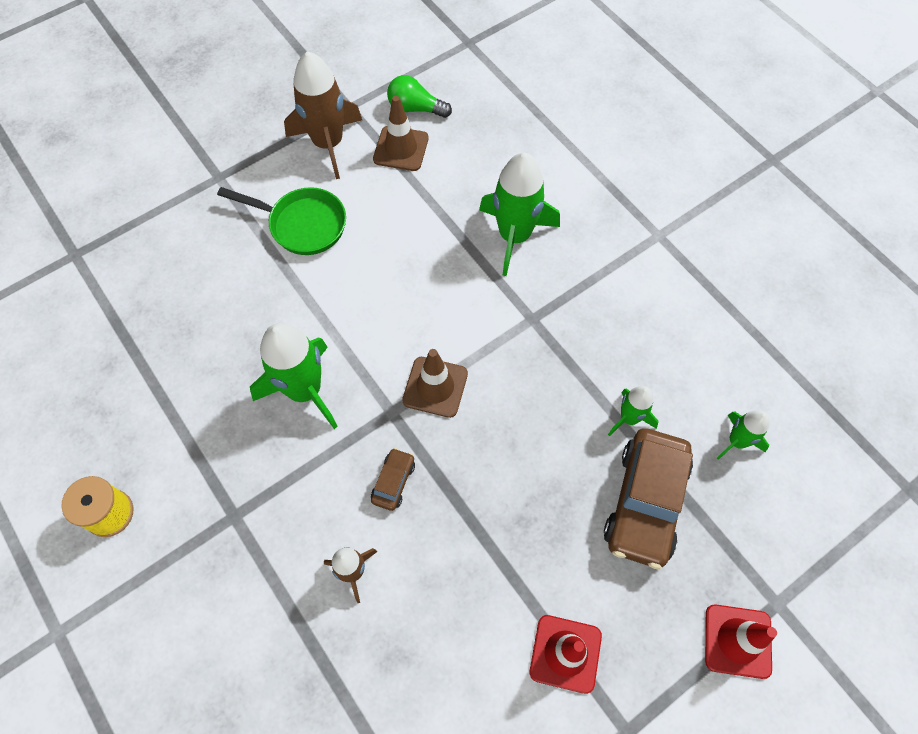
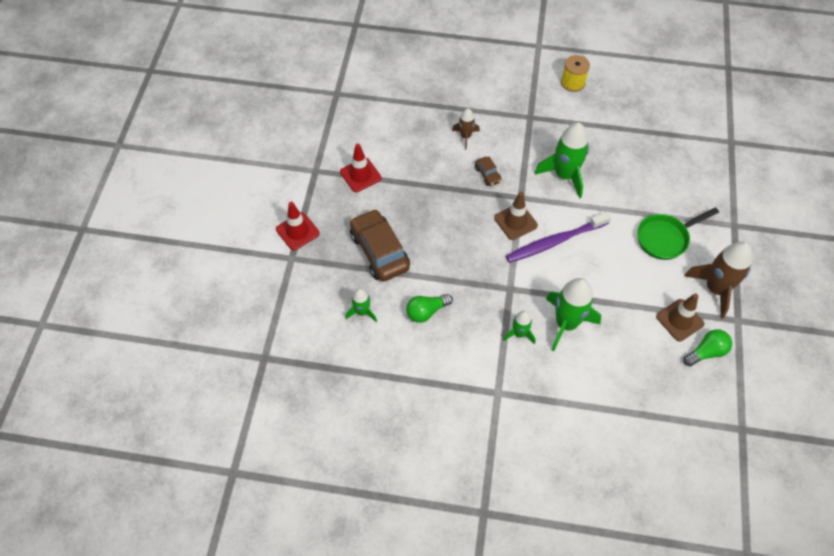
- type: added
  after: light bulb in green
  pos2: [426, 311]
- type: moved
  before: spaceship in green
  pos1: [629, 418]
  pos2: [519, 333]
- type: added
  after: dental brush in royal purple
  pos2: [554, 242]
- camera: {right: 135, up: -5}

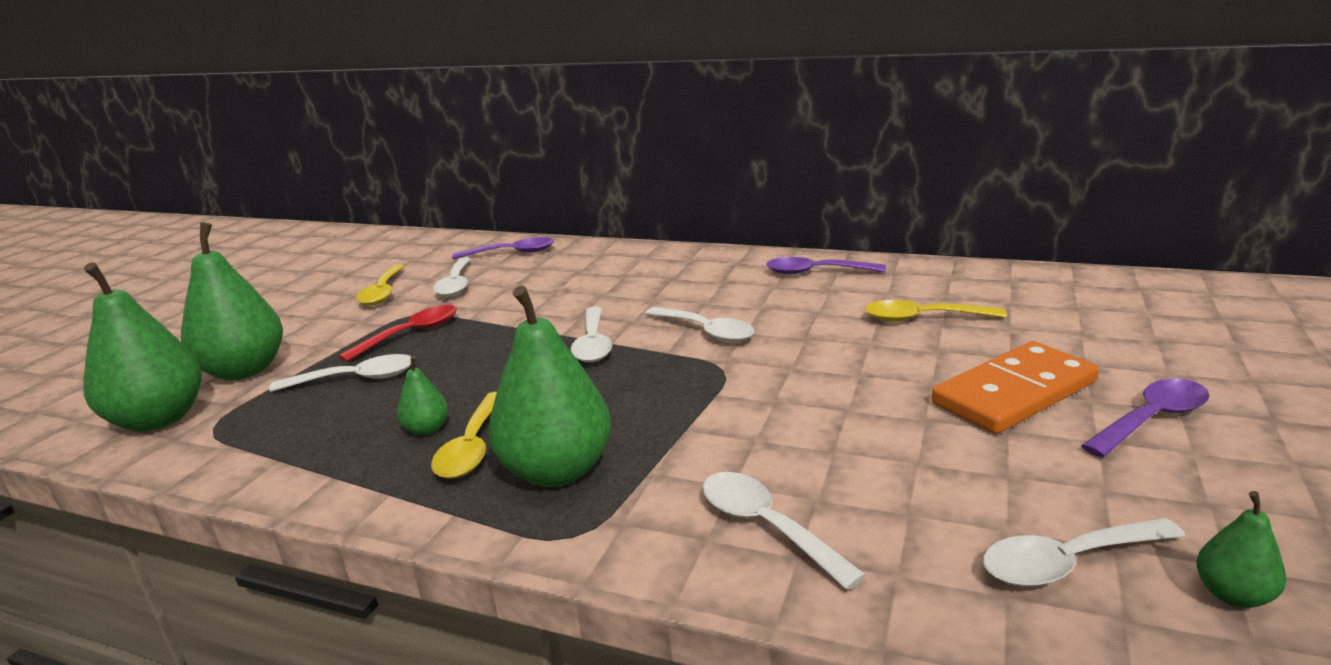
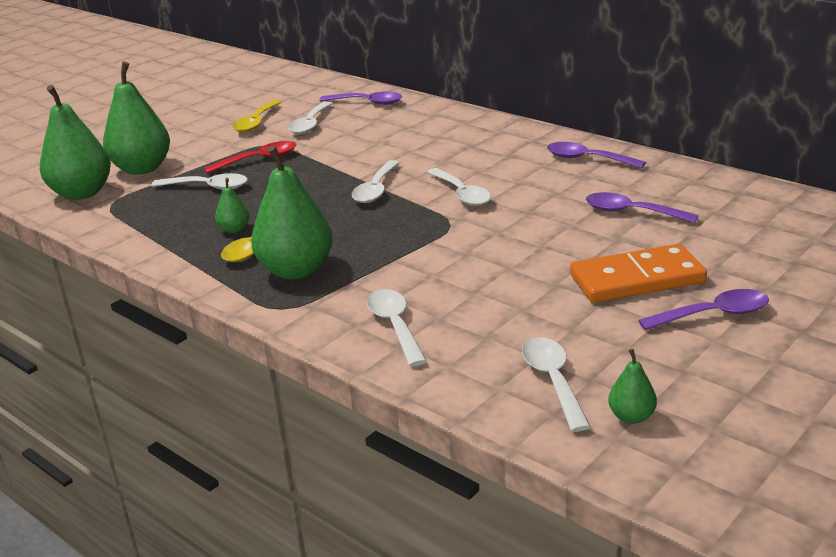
- type: turned
  before: spoon in white
  pos1: [1067, 562]
  pos2: [553, 381]
  turn: 75
- type: recoloured
  before: spoon in yellow
  after: spoon in royal purple
  pos1: [922, 318]
  pos2: [631, 212]
- camera: {right: 20, up: 5}

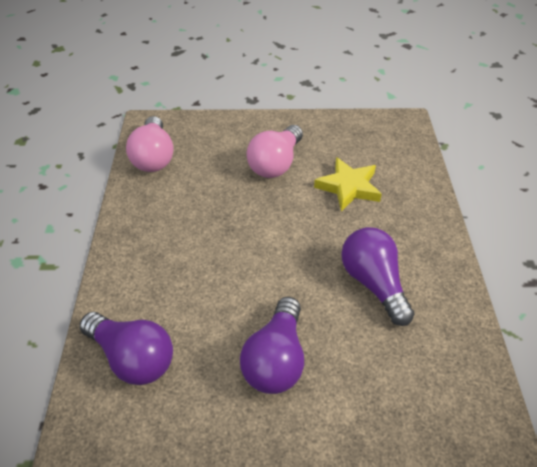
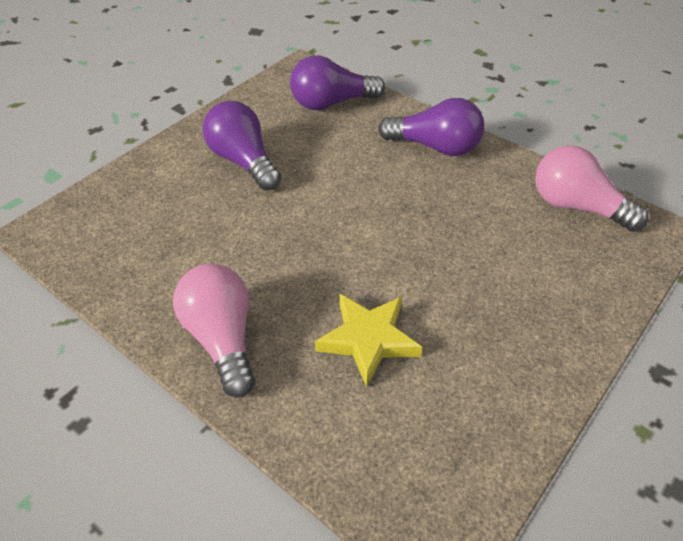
- type: moved
  before: light bulb in pink
  pos1: [275, 164]
  pos2: [222, 338]
- type: moved
  before: light bulb in royal purple
  pos1: [373, 283]
  pos2: [435, 147]
- camera: {right: 130, up: 0}

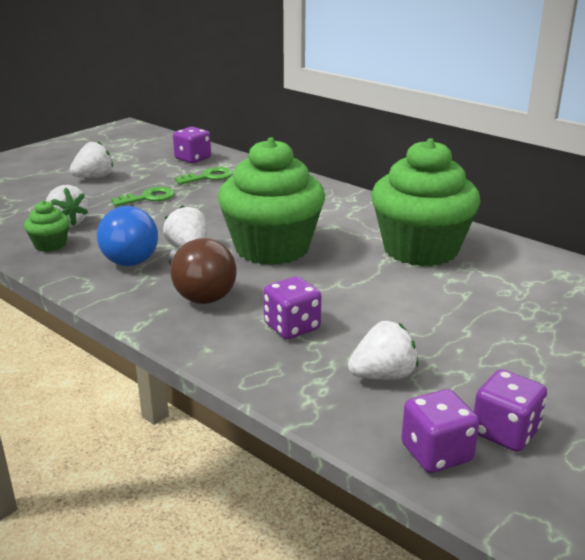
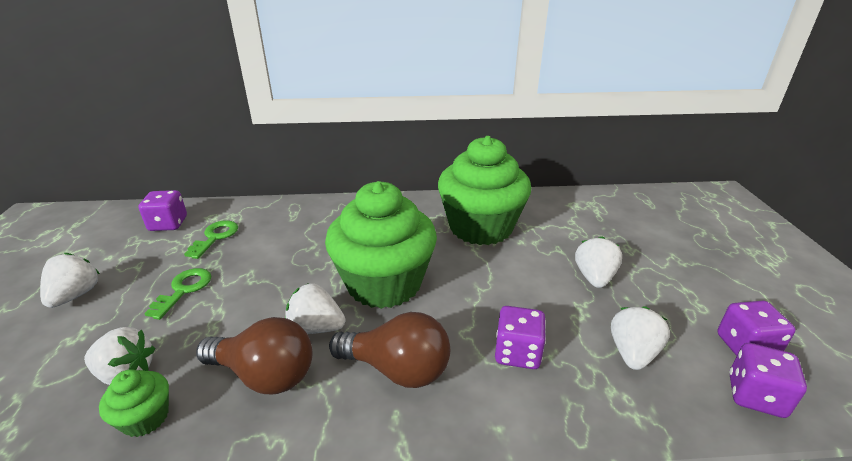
- type: recoloured
  before: light bulb in cobalt
  after: light bulb in dark brown
  pos1: [126, 257]
  pos2: [265, 375]
- type: added
  after: toy strawberry in white
  pos2: [594, 277]
- camera: {right: -45, up: 5}

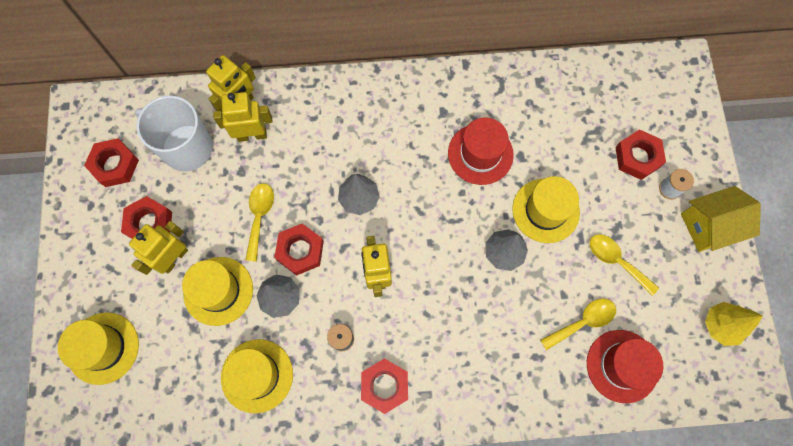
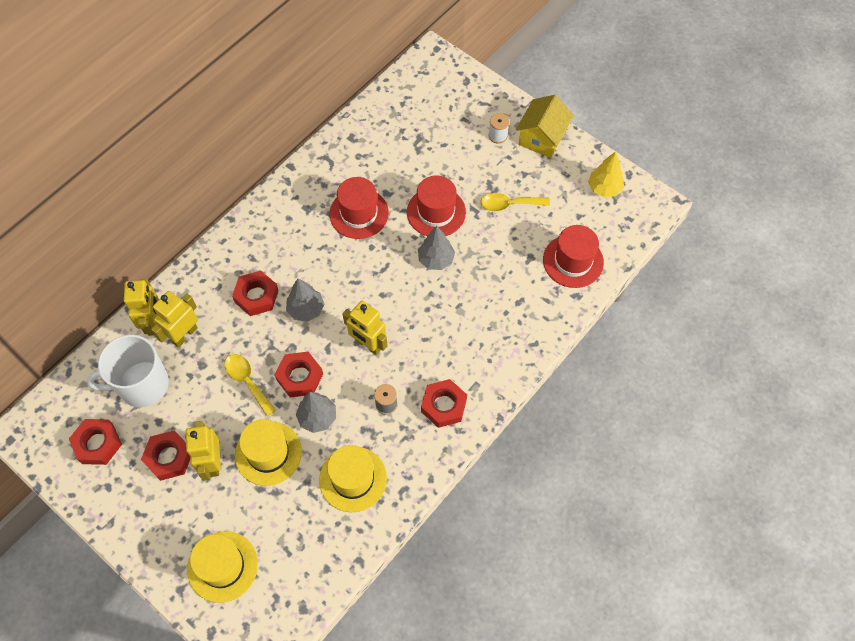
- type: moved
  before: hexagon nut in scarlet
  pos1: [637, 157]
  pos2: [256, 296]
- type: recoloured
  before: top hat in yellow
  after: top hat in scarlet
  pos1: [545, 210]
  pos2: [436, 212]
- type: removed
  before: spoon in yellow
  pos1: [582, 322]
- camera: {right: -45, up: -10}

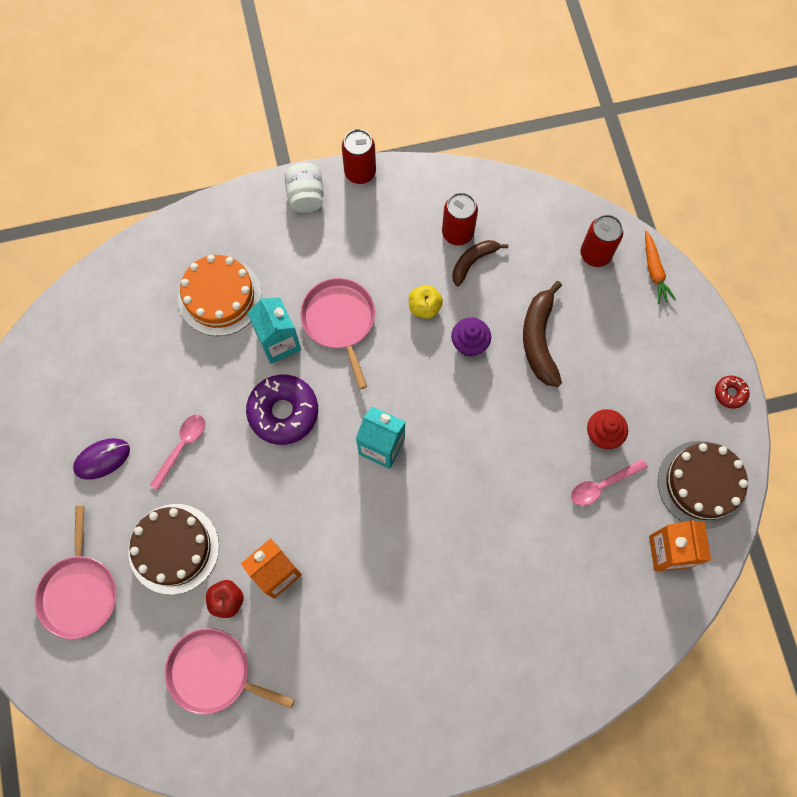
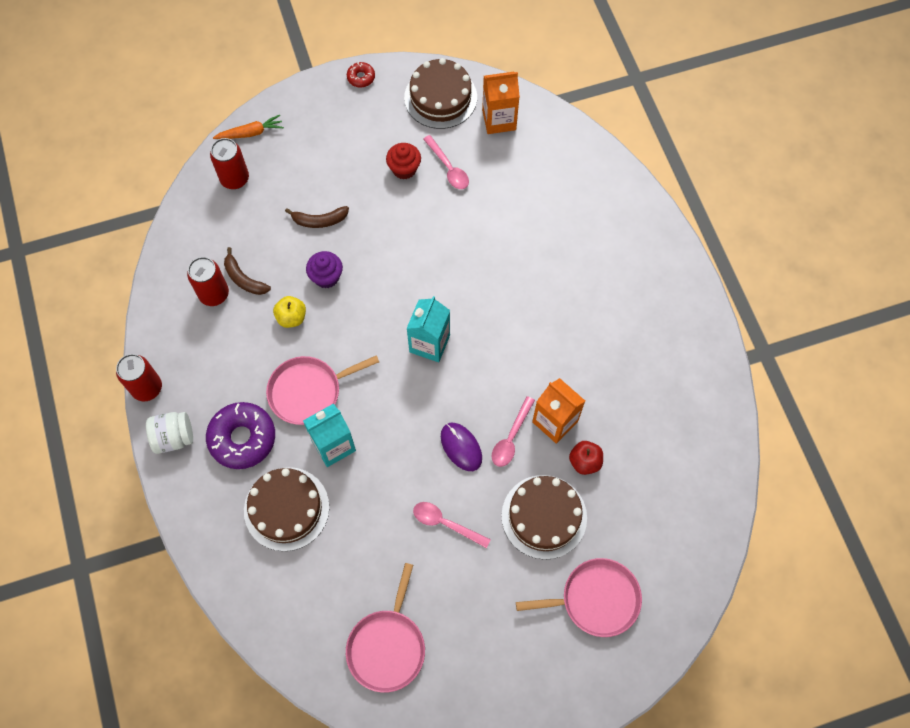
- type: moved
  before: glazed donut in royal purple
  pos1: [283, 412]
  pos2: [242, 438]
- type: recoloured
  before: cake in orange-coloured
  after: cake in dark brown
  pos1: [220, 296]
  pos2: [286, 509]
- type: resized
  before: banana fruit in dark brown
  pos1: [539, 339]
  pos2: [319, 220]
  scale: 0.63
- type: moved
  before: pan in pink
  pos1: [214, 672]
  pos2: [387, 646]
- type: moved
  before: PC mouse in royal purple
  pos1: [102, 459]
  pos2: [461, 447]
- type: added
  after: spoon in pink
  pos2: [511, 438]
- camera: {right: -95, up: -5}

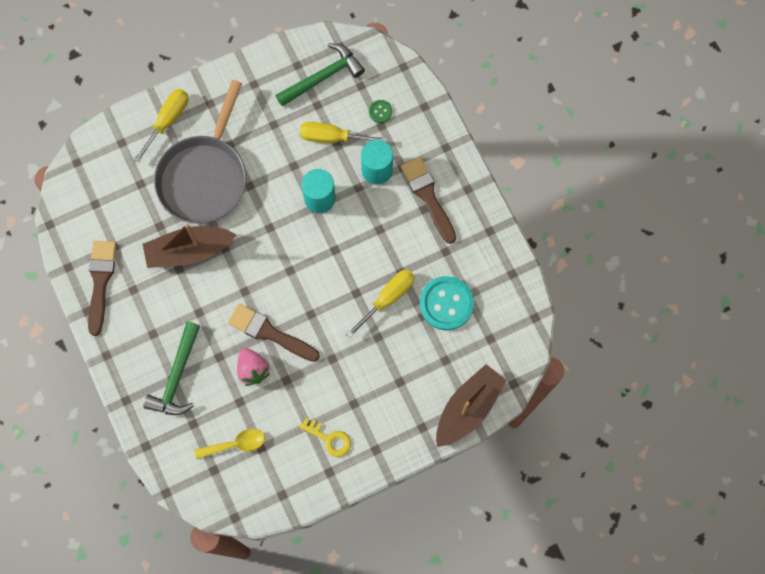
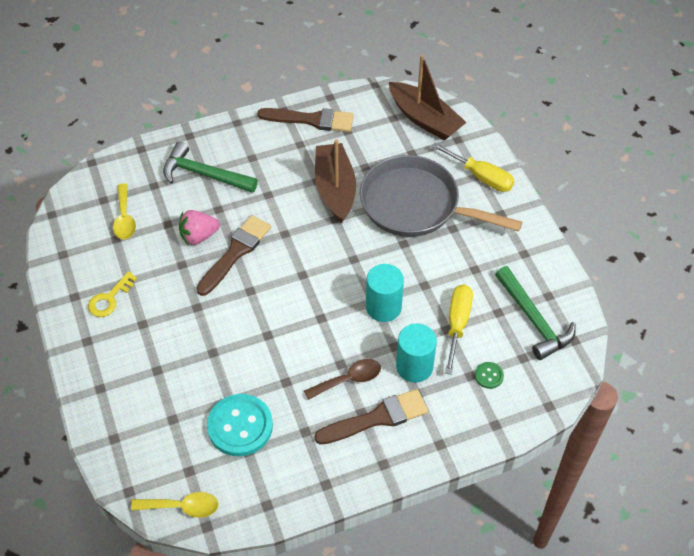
- type: added
  after: spoon in yellow
  pos2: [182, 507]
- type: added
  after: spoon in dark brown
  pos2: [348, 379]
- type: moved
  before: boat in dark brown
  pos1: [468, 408]
  pos2: [424, 119]
- type: removed
  before: screwdriver in yellow
  pos1: [388, 298]
- camera: {right: 95, up: -20}

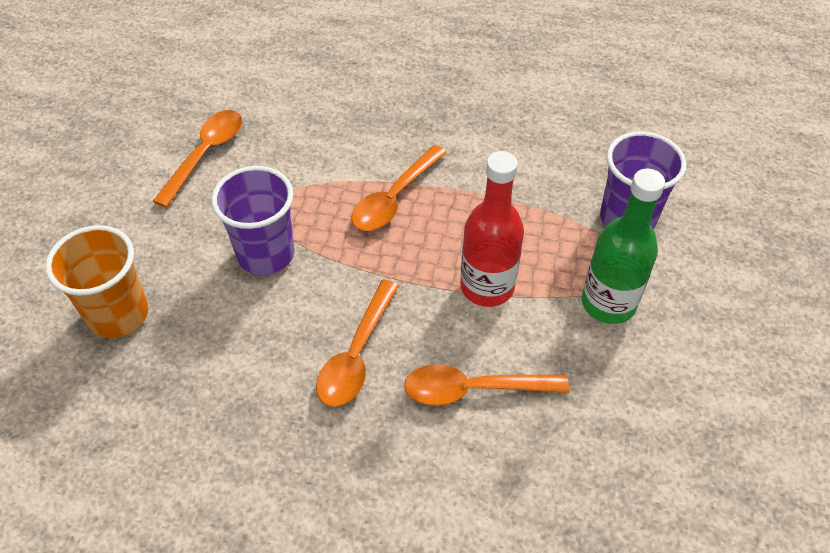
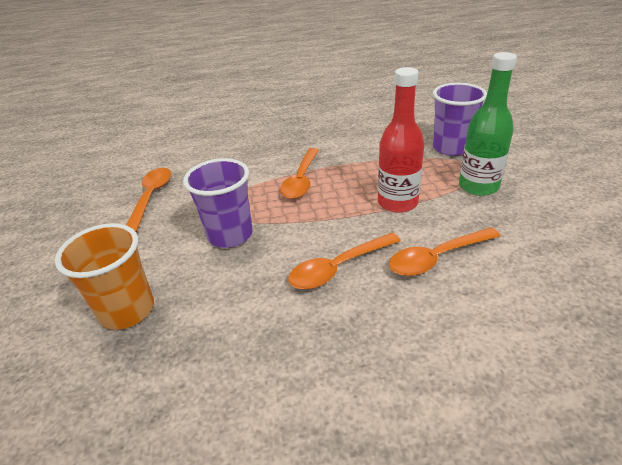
- type: turned
  before: spoon in orange-coloured
  pos1: [356, 354]
  pos2: [338, 268]
  turn: 60
- camera: {right: -20, up: -15}

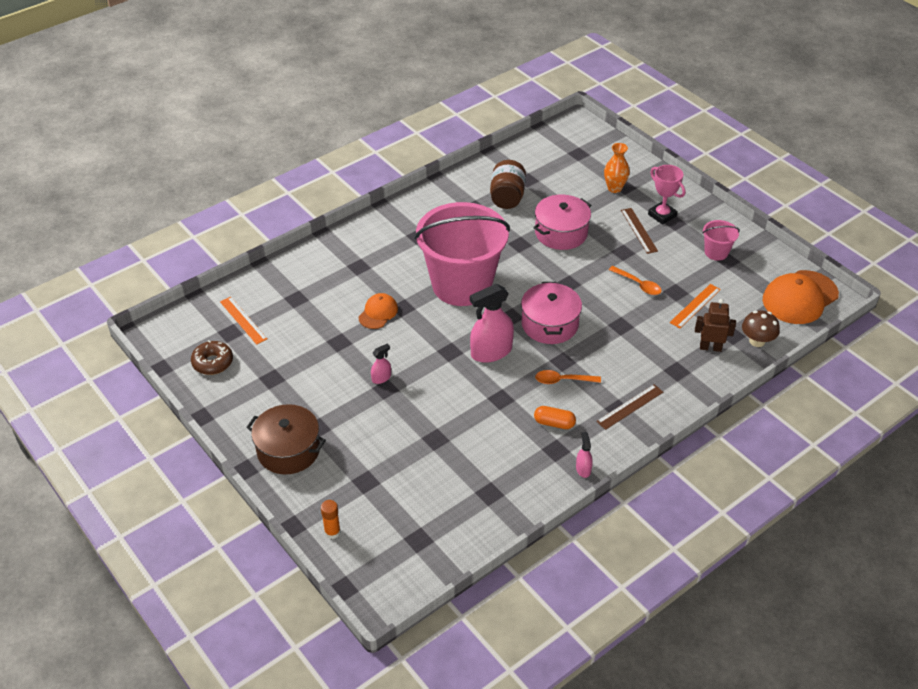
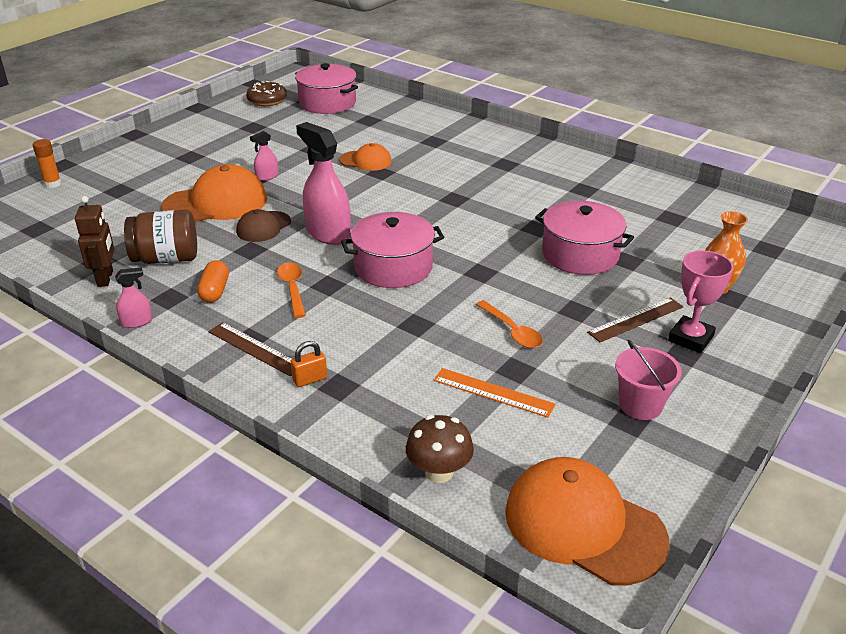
- type: moved
  before: robot figure in dark brown
  pos1: [710, 347]
  pos2: [105, 278]
- type: moved
  before: jam jar in dark brown
  pos1: [507, 197]
  pos2: [166, 259]
- type: added
  after: peaked cap in orange-coloured
  pos2: [216, 203]
- type: added
  after: peaked cap in dark brown
  pos2: [263, 227]
- type: turned
  before: spray bottle in pink
  pos1: [381, 378]
  pos2: [267, 176]
  turn: 105
- type: added
  after: small lock in orange-coloured
  pos2: [310, 379]
- type: replaced
  before: measuring stick in orange-coloured
  after: pot in pink
  pos1: [243, 320]
  pos2: [327, 103]
- type: turned
  before: spoon in orange-coloured
  pos1: [638, 284]
  pos2: [512, 331]
  turn: -60
- type: removed
  before: pot in dark brown
  pos1: [288, 450]
- type: removed
  before: pail in pink
  pos1: [462, 285]
- camera: {right: 75, up: -10}

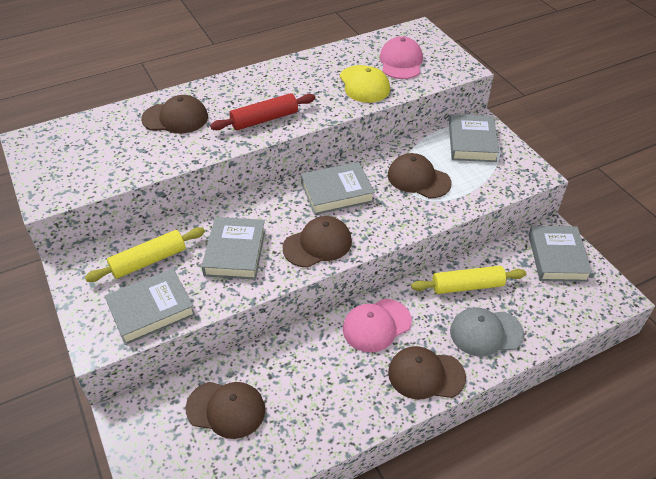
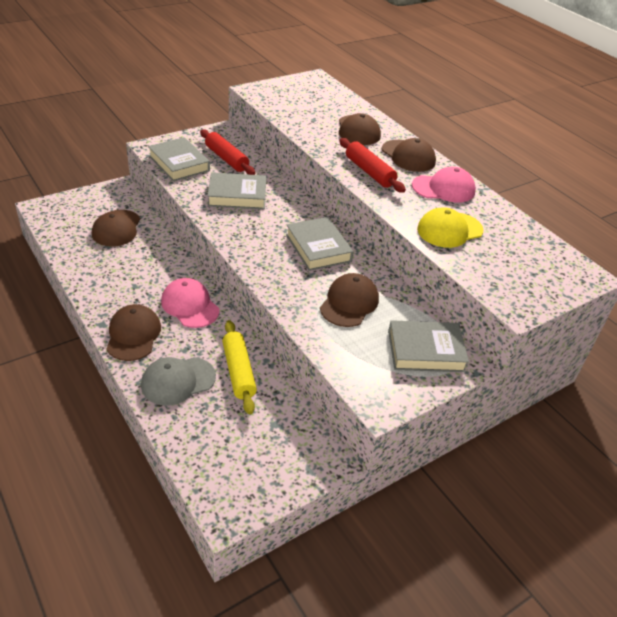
- type: turned
  before: peaked cap in ash-grey
  pos1: [486, 332]
  pos2: [178, 381]
  turn: -105
- type: recoloured
  before: rolling pin in yellow
  after: rolling pin in scarlet
  pos1: [149, 261]
  pos2: [226, 159]
- type: moved
  before: peaked cap in dark brown
  pos1: [317, 244]
  pos2: [408, 156]
- type: moved
  before: peaked cap in pink
  pos1: [401, 62]
  pos2: [443, 188]
- type: removed
  before: hardback in ash-grey
  pos1: [557, 257]
- camera: {right: 80, up: -5}

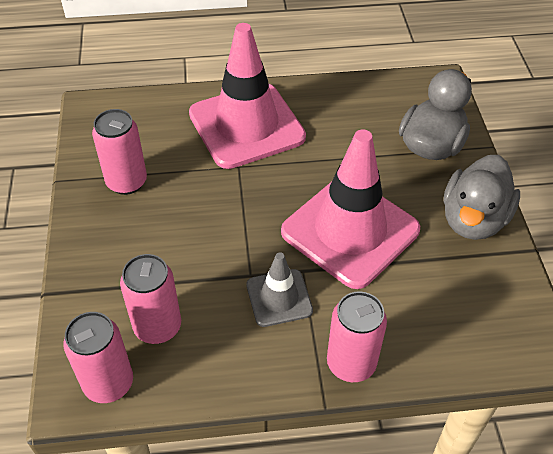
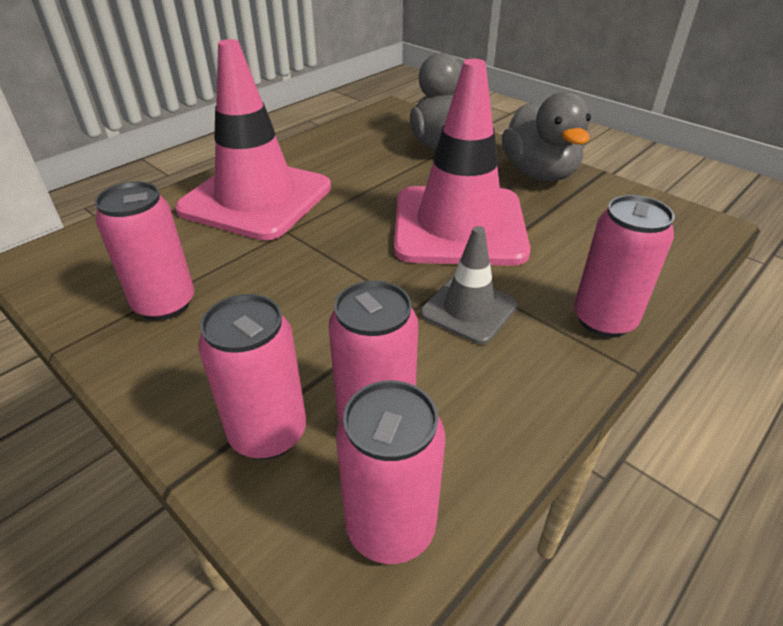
- type: added
  after: soda can in pink
  pos2: [268, 433]
- camera: {right: -40, up: -10}

